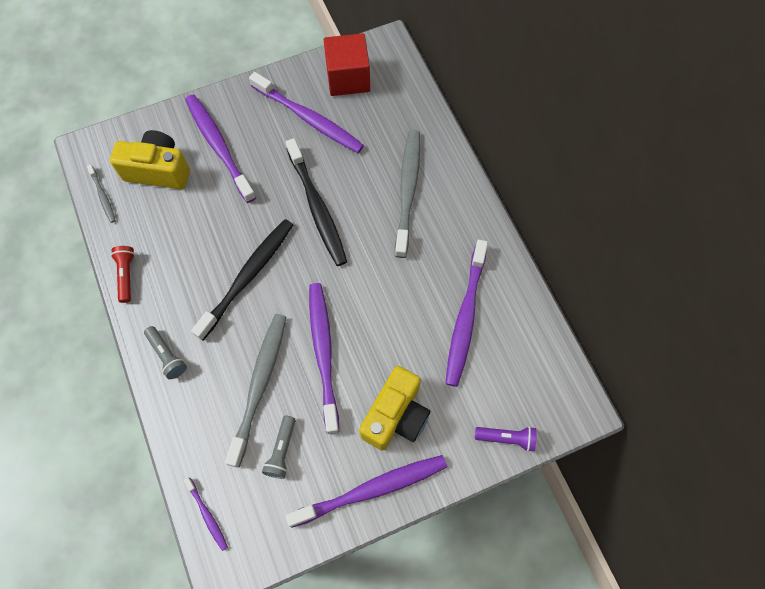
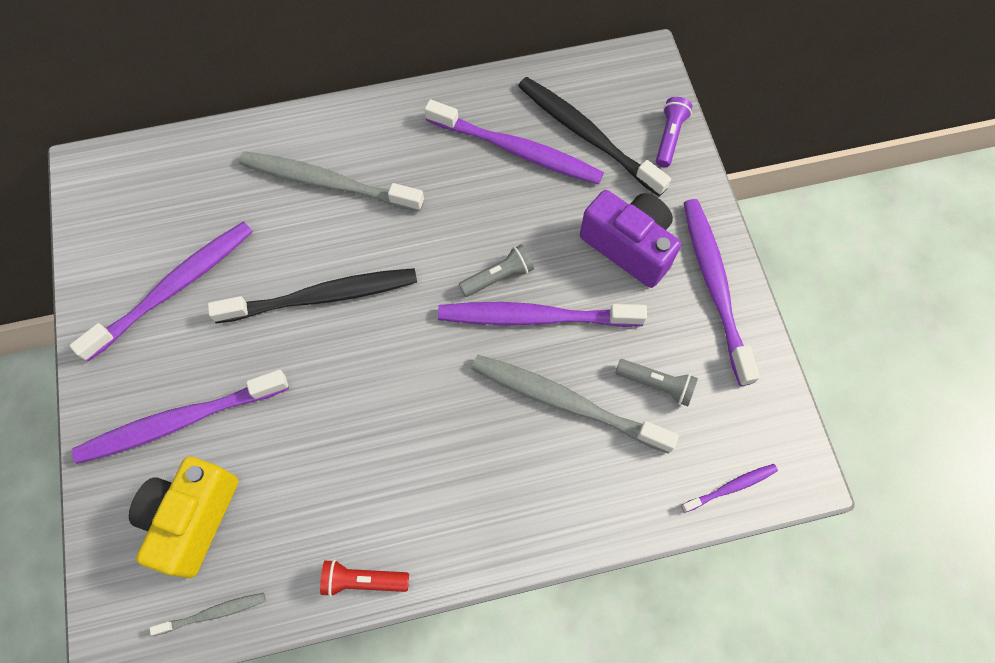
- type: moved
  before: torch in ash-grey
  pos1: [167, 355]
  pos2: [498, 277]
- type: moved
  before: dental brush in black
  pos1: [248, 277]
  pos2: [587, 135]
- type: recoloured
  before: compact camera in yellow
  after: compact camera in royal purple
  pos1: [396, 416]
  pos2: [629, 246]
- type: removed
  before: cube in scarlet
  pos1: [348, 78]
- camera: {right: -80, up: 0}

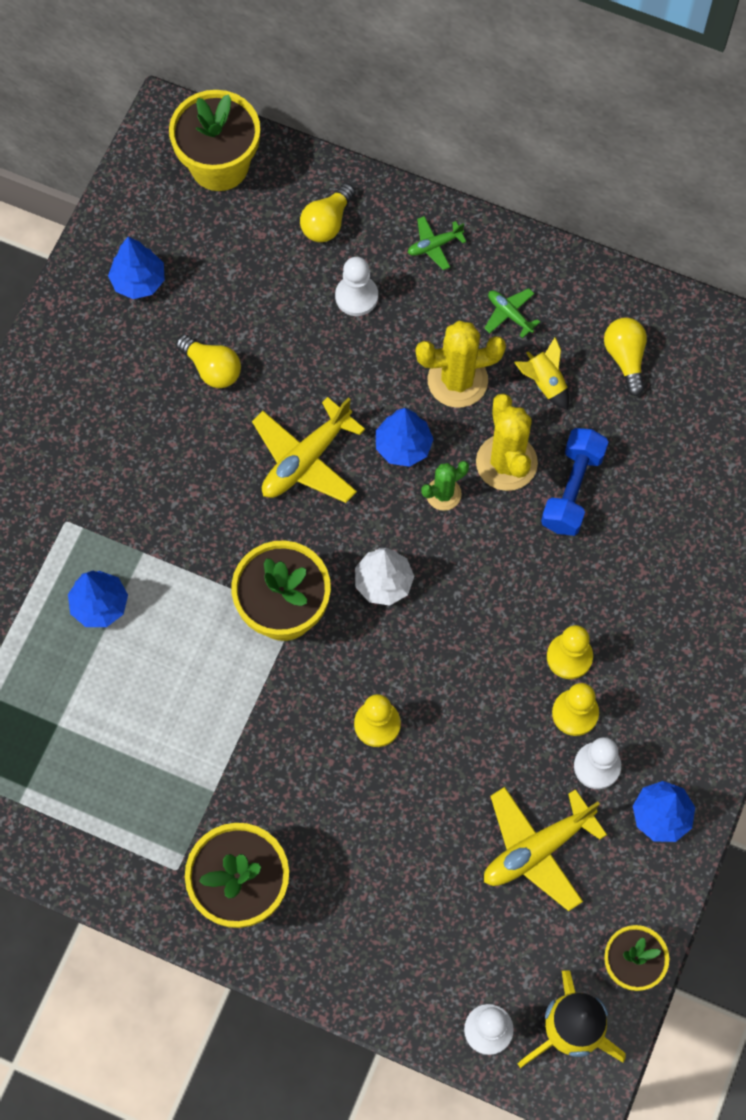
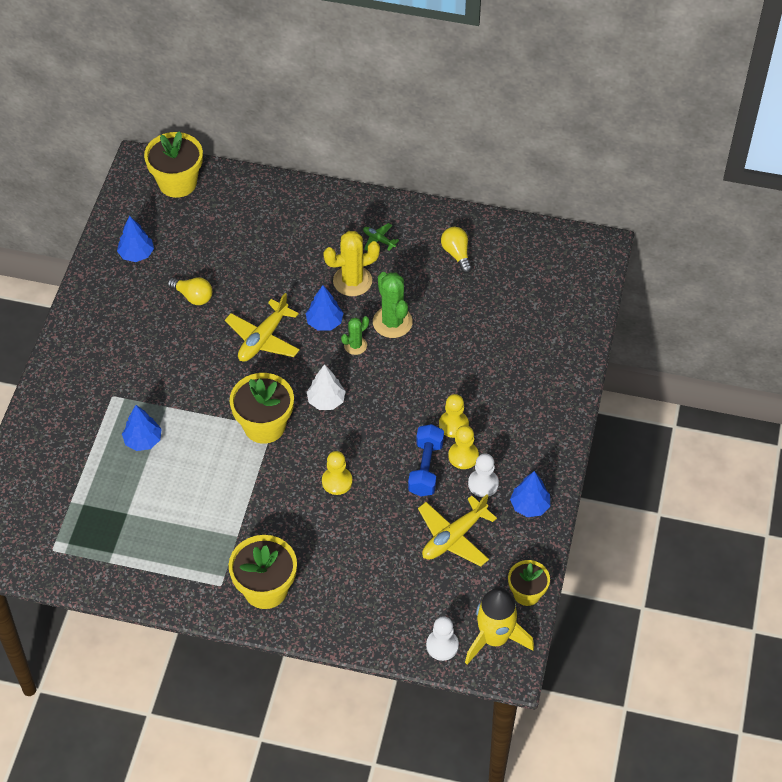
- type: recoloured
  before: prickly plant in yellow
  after: prickly plant in green
  pos1: [506, 462]
  pos2: [392, 322]
- type: moved
  before: free weight in cobalt
  pos1: [572, 489]
  pos2: [426, 468]
- type: removed
  before: light bulb in yellow
  pos1: [327, 222]
- type: removed
  before: chess pawn in white
  pos1: [356, 296]
- type: removed
  before: plane in green
  pos1: [434, 245]
- type: removed
  before: spaceship in yellow
  pos1: [544, 382]
- camera: {right: -10, up: -15}

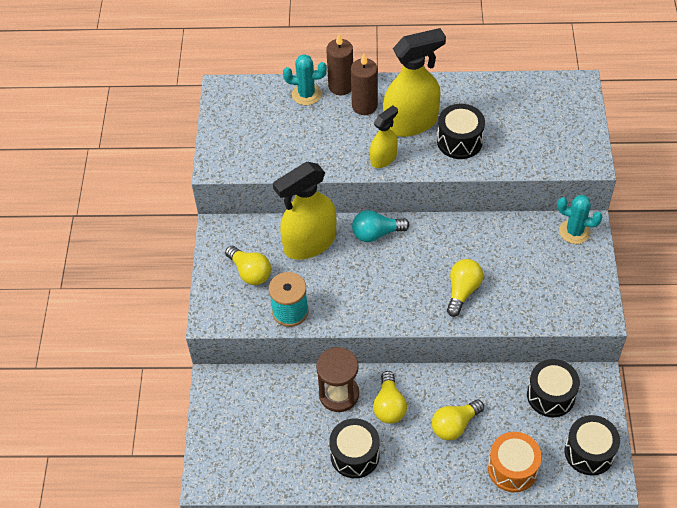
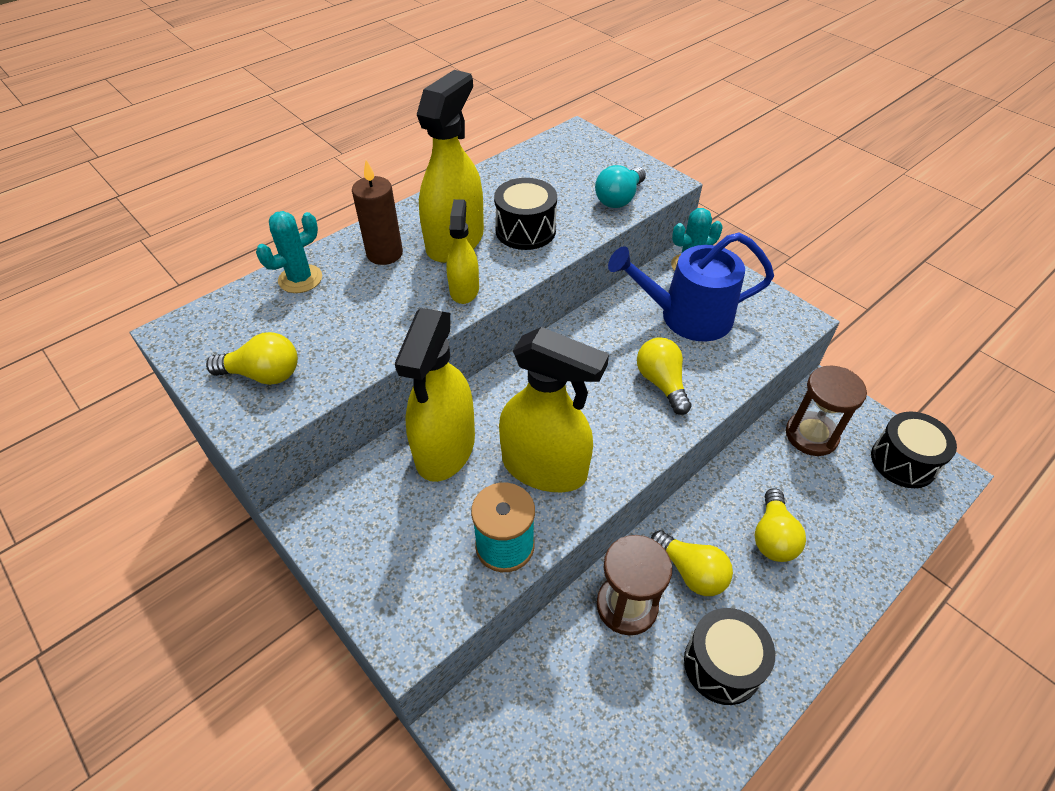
- type: moved
  before: light bulb in yellow
  pos1: [250, 272]
  pos2: [263, 374]
- type: added
  after: spray bottle in yellow
  pos2: [545, 468]
- type: moved
  before: light bulb in turquoise
  pos1: [376, 233]
  pos2: [619, 198]
- type: added
  after: watering pot in cobalt
  pos2: [687, 316]
- type: replaced
  before: snare drum in black
  after: hourglass in dark brown
  pos1: [550, 395]
  pos2: [811, 435]
- type: removed
  before: candle in dark brown
  pos1: [341, 86]
- type: removed
  before: snare drum in orange-coloured
  pos1: [512, 469]
- camera: {right: -45, up: -5}

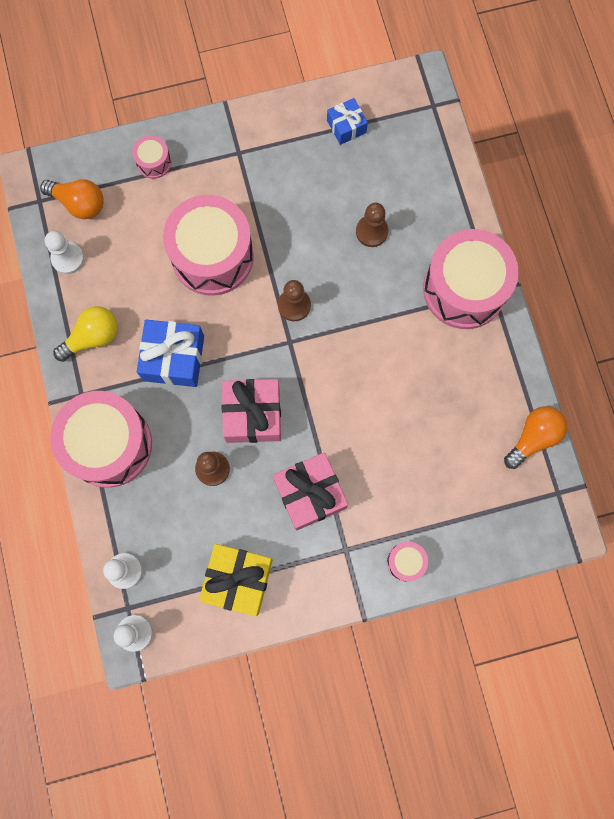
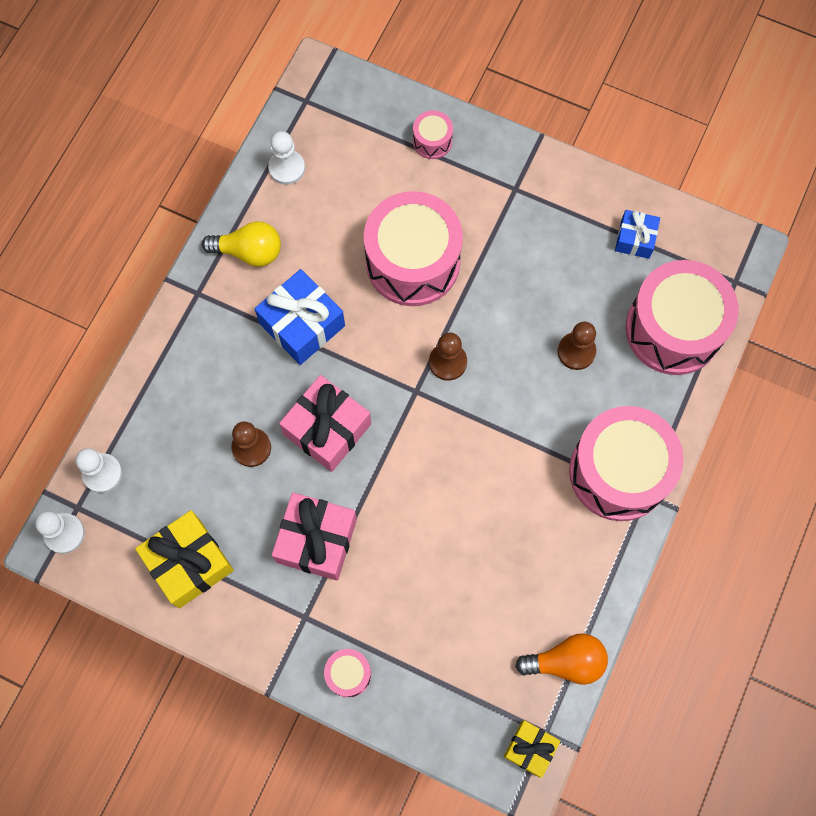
- type: added
  after: gift in yellow
  pos2: [530, 748]
- type: moved
  before: snare drum in pink
  pos1: [109, 444]
  pos2: [673, 329]
- type: removed
  before: light bulb in orange-coloured
  pos1: [79, 203]
- camera: {right: 40, up: -5}

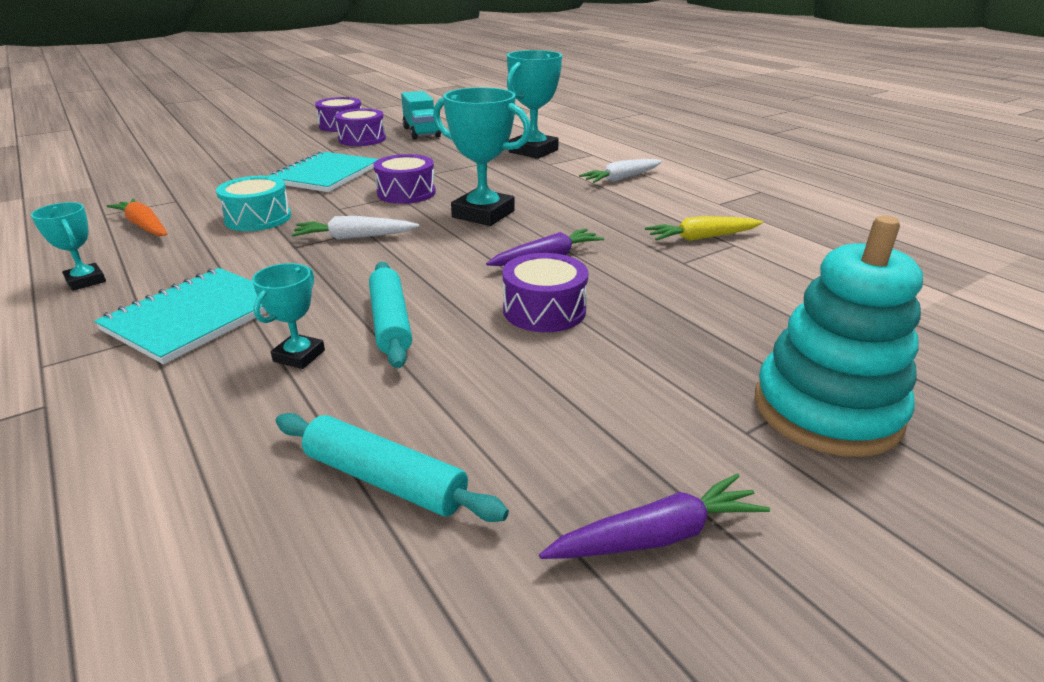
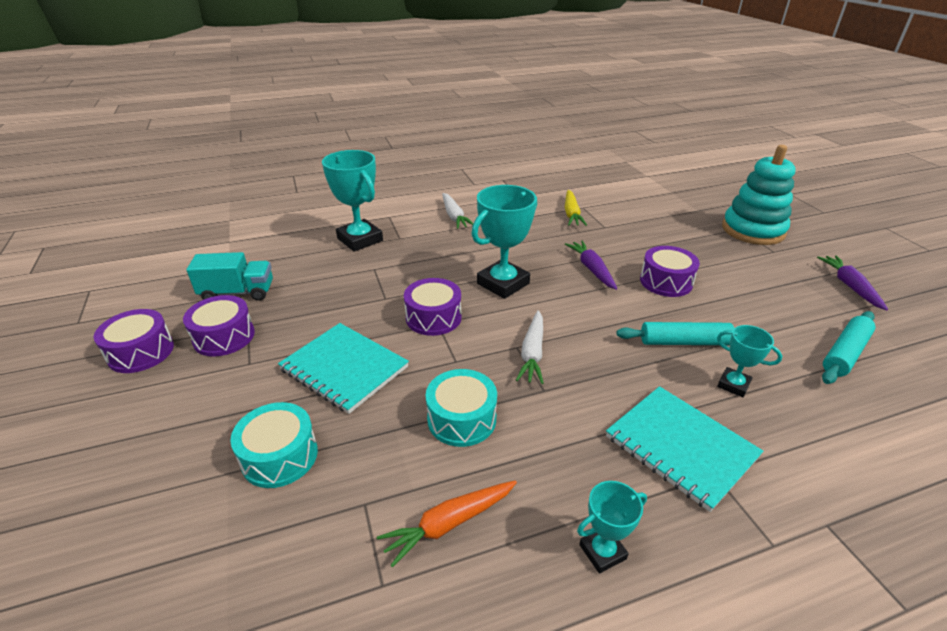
- type: added
  after: snare drum in turquoise
  pos2: [280, 456]
- camera: {right: -75, up: 5}

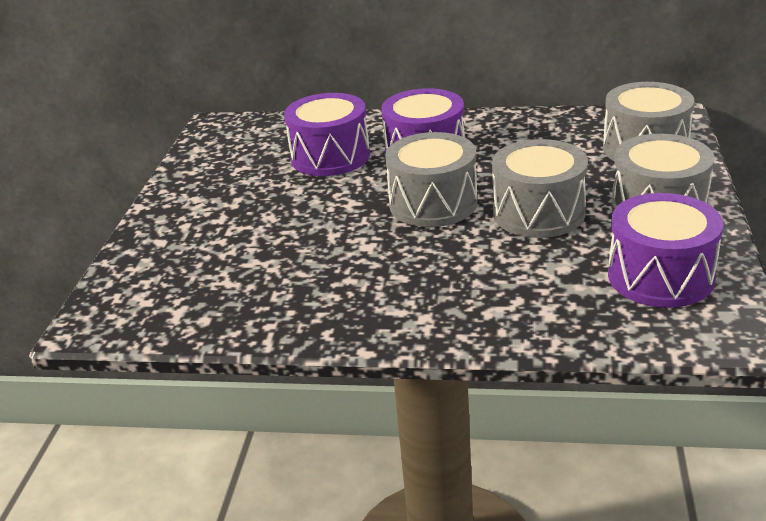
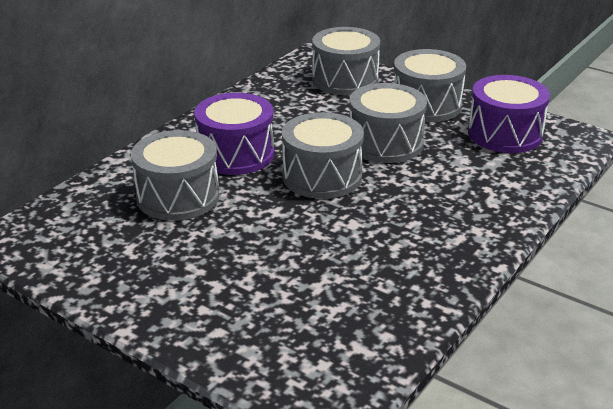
- type: recoloured
  before: snare drum in royal purple
  after: snare drum in ash-grey
  pos1: [330, 156]
  pos2: [178, 197]
- camera: {right: -65, up: 0}

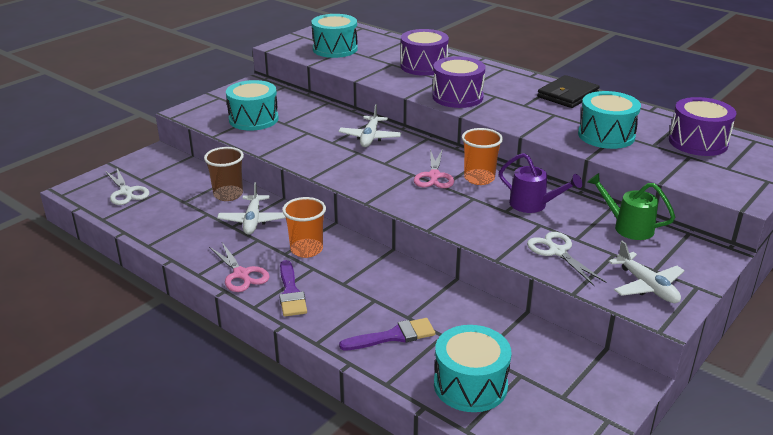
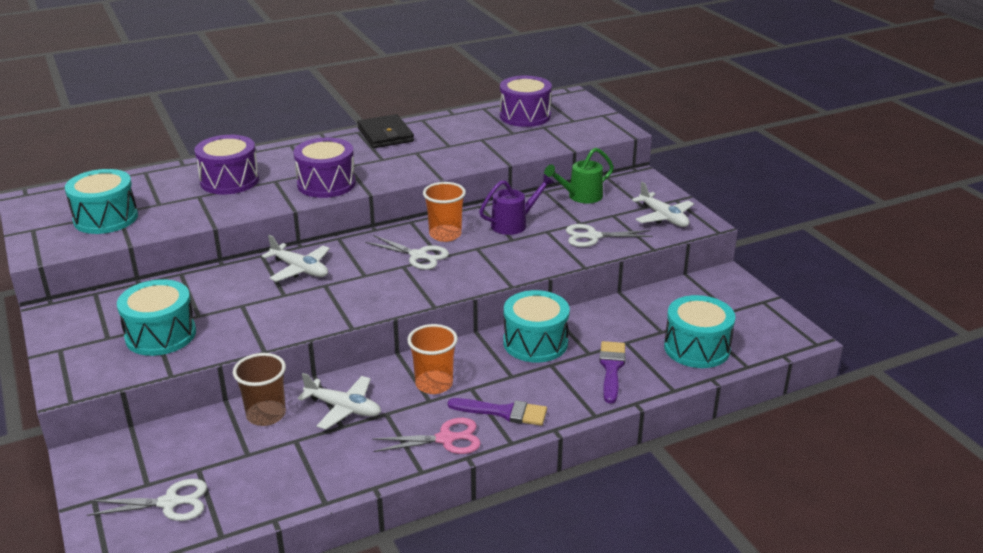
- type: recoloured
  before: pair of scissors in pink
  after: pair of scissors in white
  pos1: [434, 176]
  pos2: [419, 256]
- type: moved
  before: snare drum in turquoise
  pos1: [606, 135]
  pos2: [535, 342]
- type: turned
  before: plane in white
  pos1: [647, 286]
  pos2: [663, 217]
  turn: 60
- camera: {right: -65, up: 0}

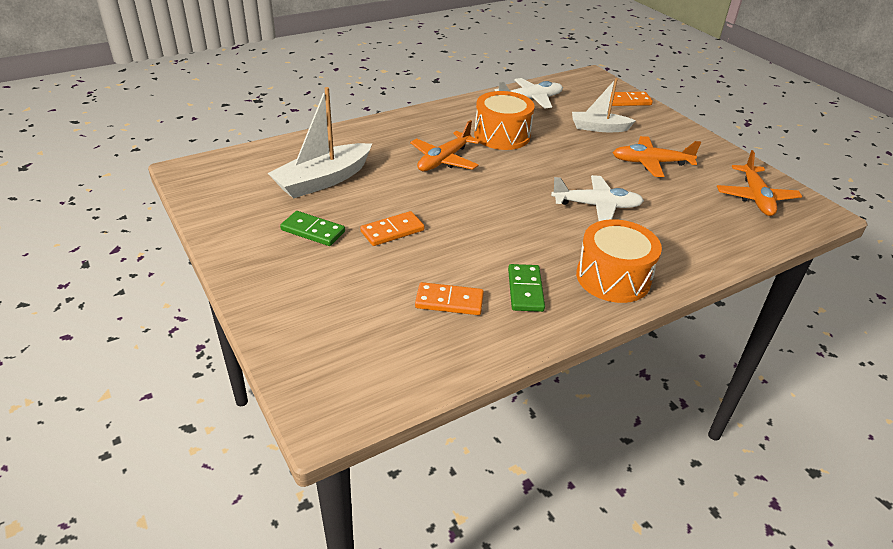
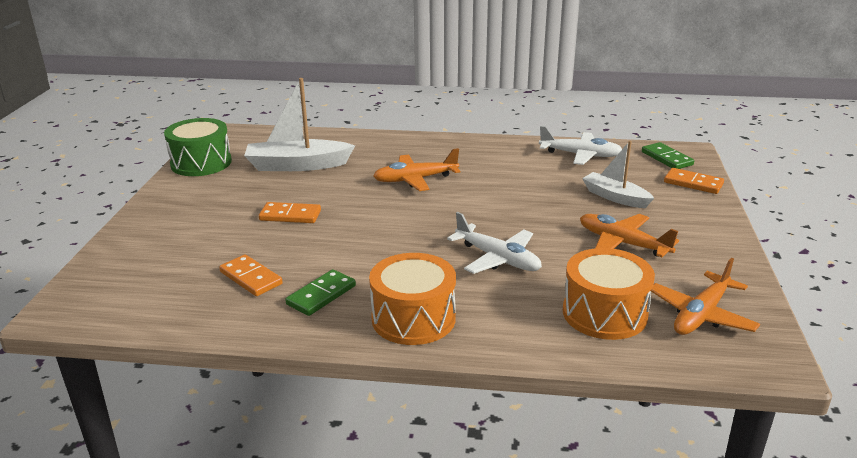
- type: added
  after: snare drum in green
  pos2: [201, 163]
- type: moved
  before: snare drum in orange-coloured
  pos1: [502, 135]
  pos2: [604, 313]
- type: moved
  before: domino tile in green
  pos1: [313, 231]
  pos2: [667, 158]
- camera: {right: 40, up: -10}

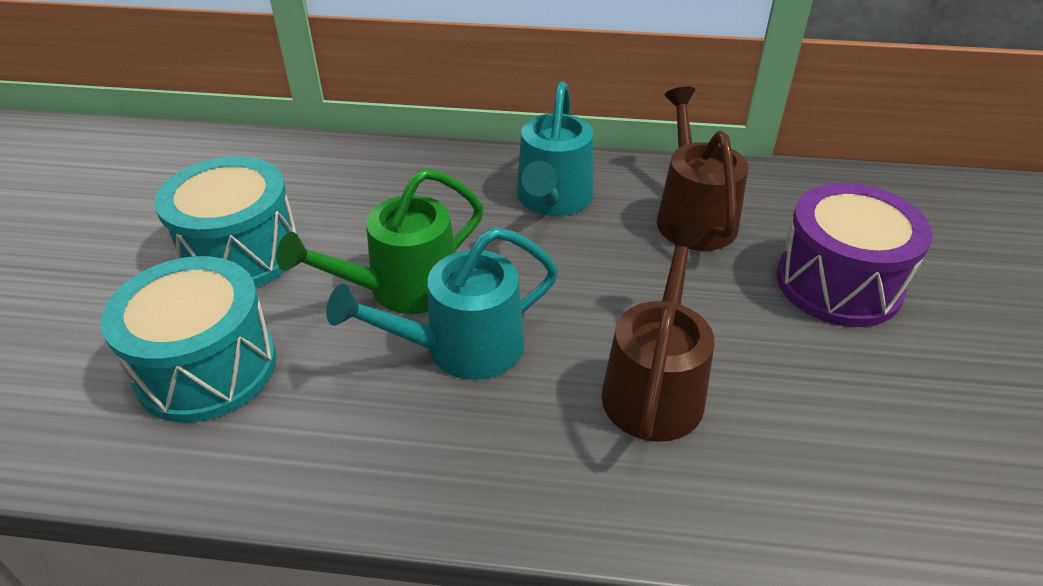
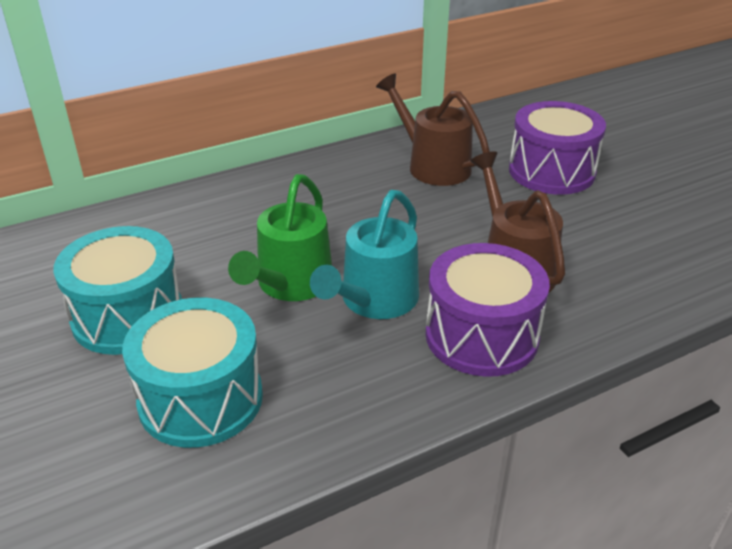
- type: added
  after: snare drum in royal purple
  pos2: [481, 336]
- type: removed
  before: watering pot in turquoise
  pos1: [552, 200]
- camera: {right: -35, up: -5}

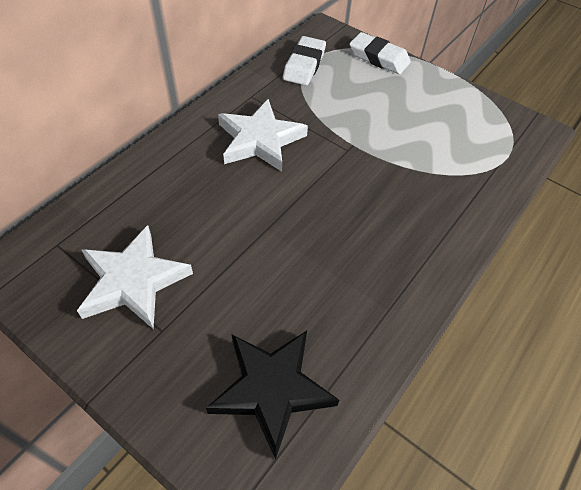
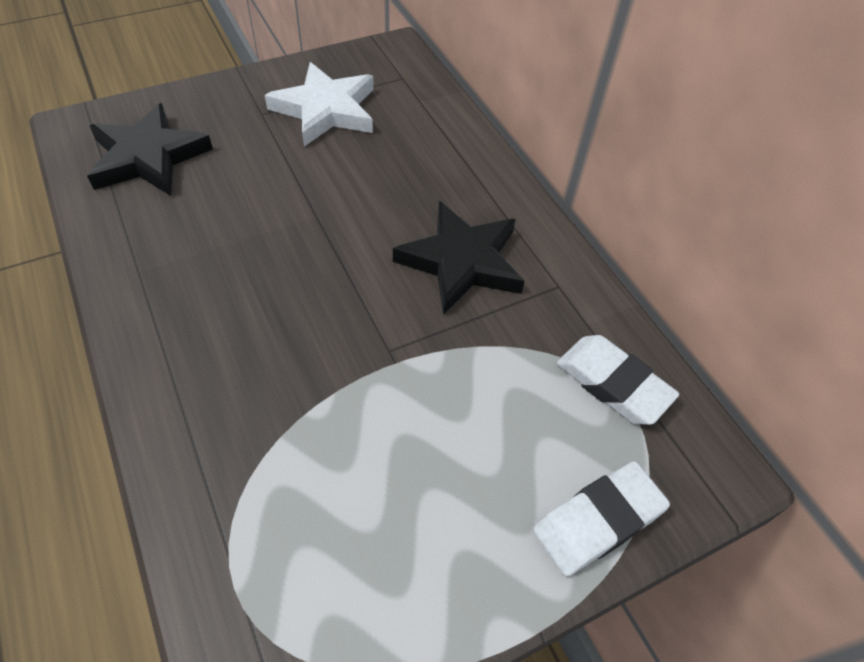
- type: recoloured
  before: star in white
  after: star in black
  pos1: [260, 140]
  pos2: [461, 261]
- camera: {right: 115, up: 0}

